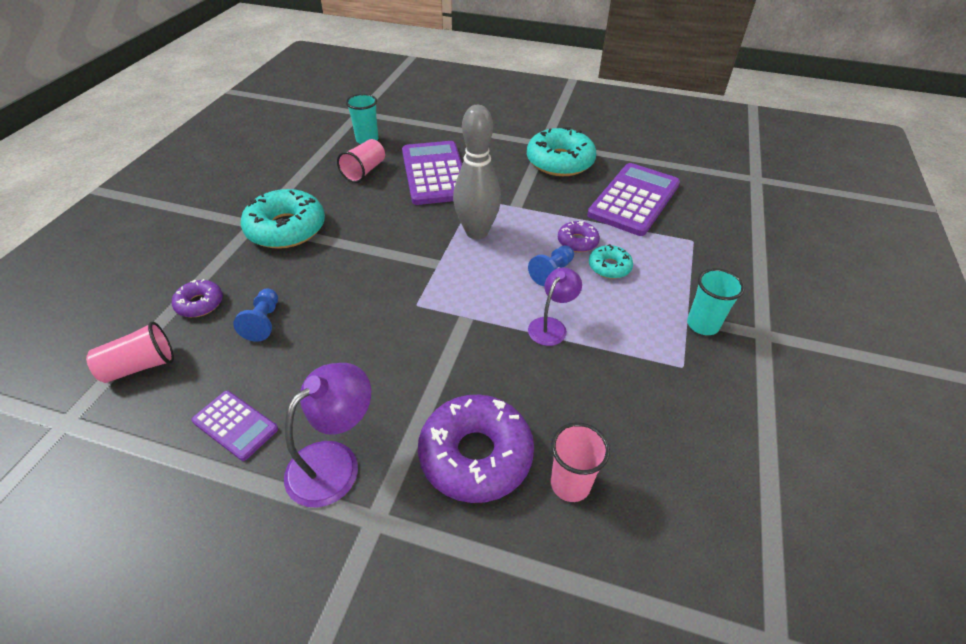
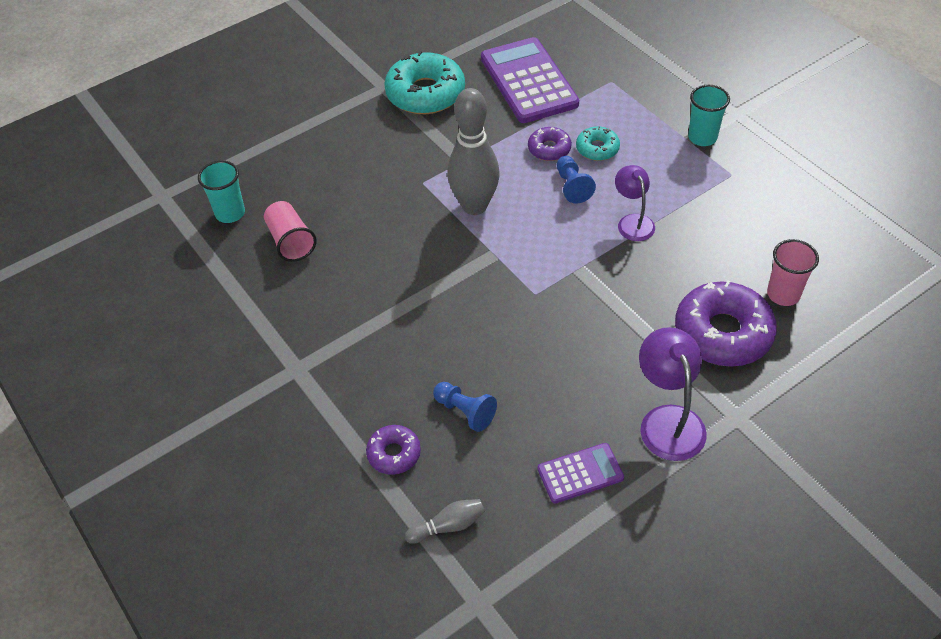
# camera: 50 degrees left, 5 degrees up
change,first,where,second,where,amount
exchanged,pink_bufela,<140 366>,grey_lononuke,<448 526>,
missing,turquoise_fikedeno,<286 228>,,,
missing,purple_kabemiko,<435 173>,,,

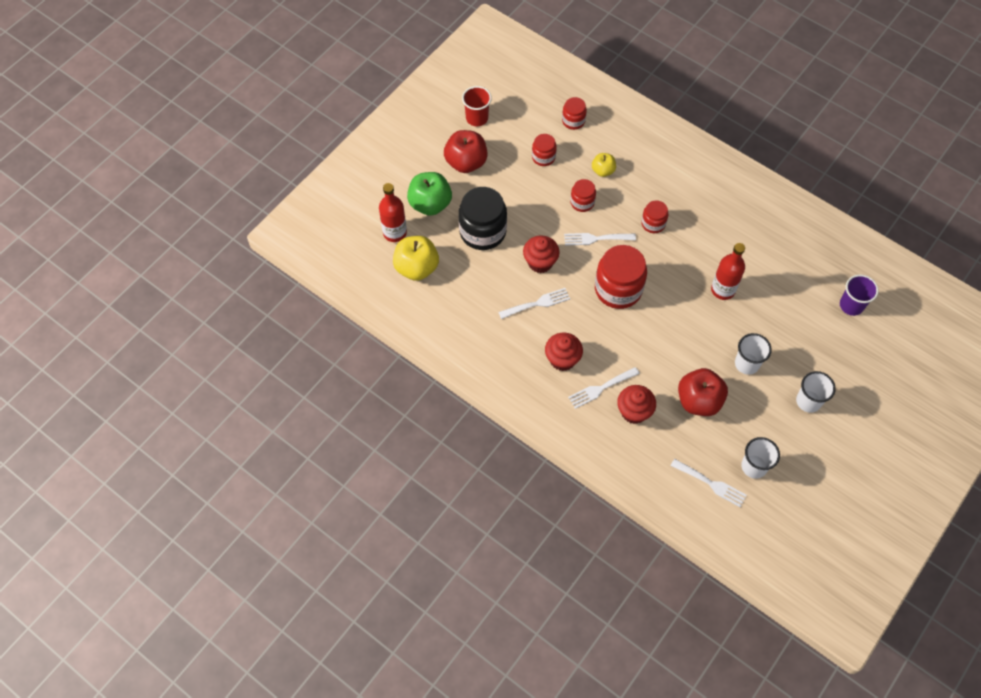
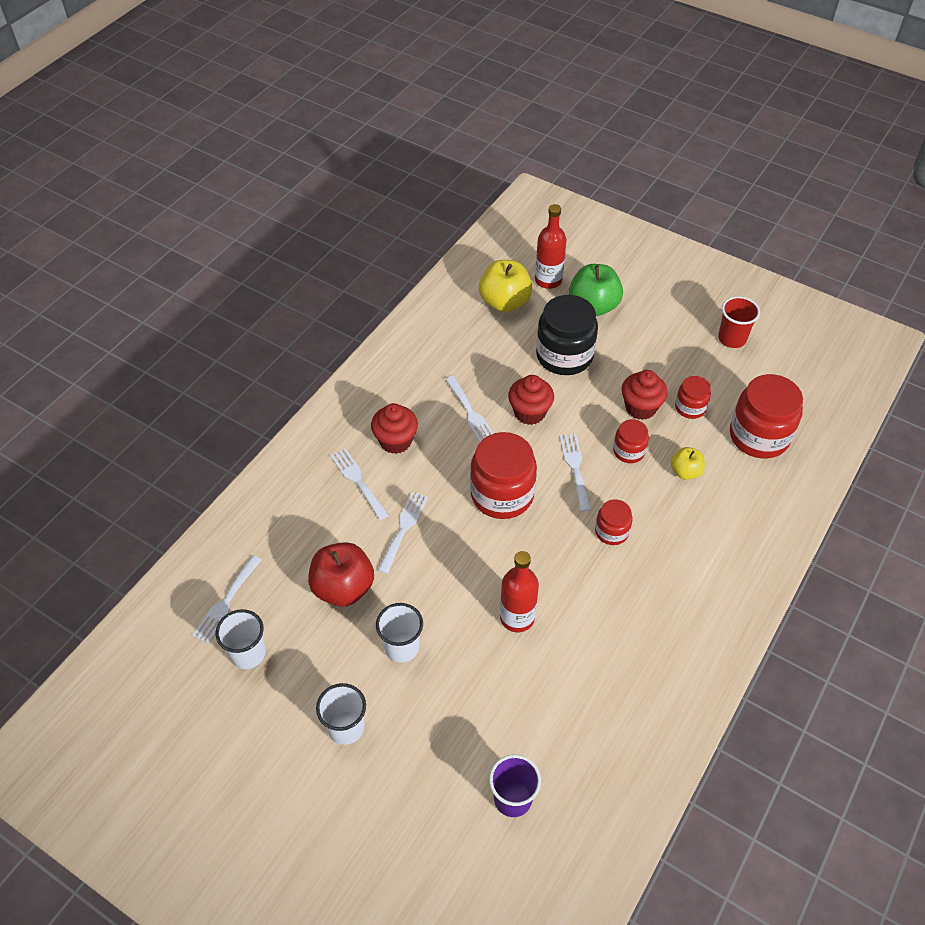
# camera: 85 degrees right, 10 degrees down
change,first,where,second,where,amount
appeared,,,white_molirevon,<403 528>,
relocated,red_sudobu,<634 412>,,<640 408>,
size,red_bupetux,<573 121>,,<759 436>,x1.90
missing,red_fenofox,<466 162>,,,

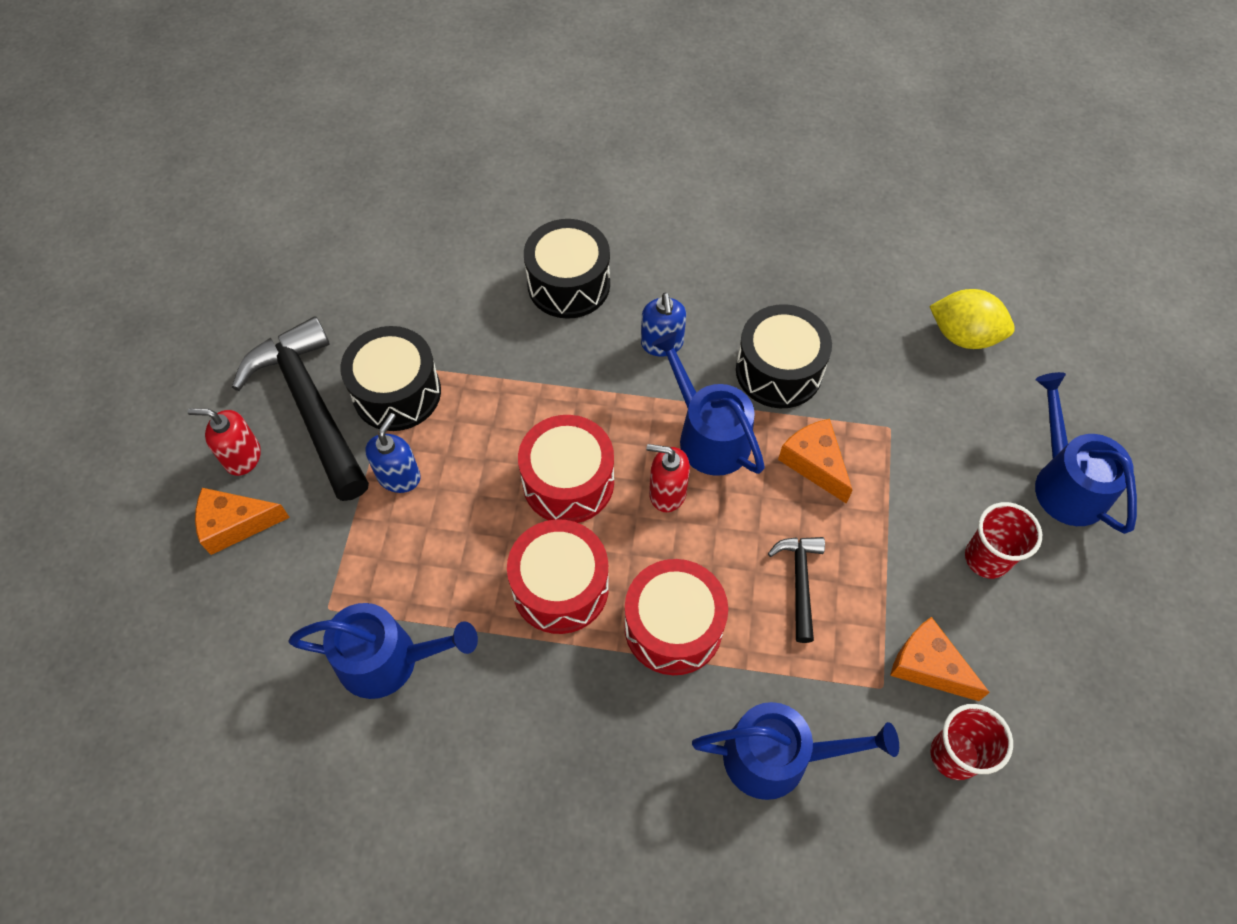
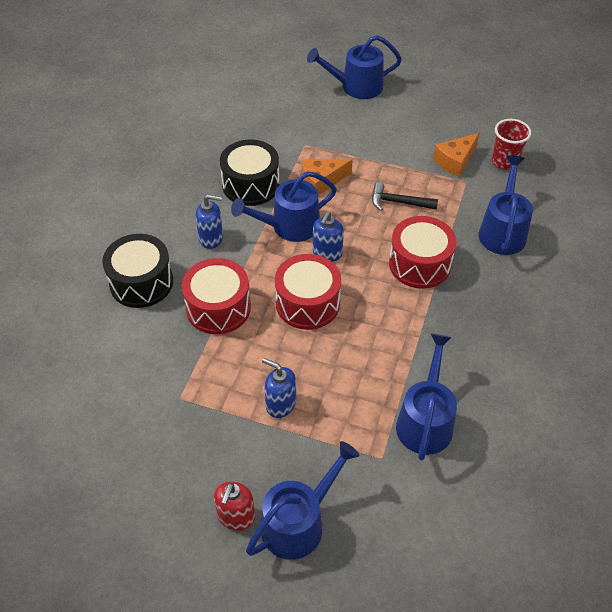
# camera: 80 degrees left, 10 degrees down
change,first,where,second,where,amount
relocated,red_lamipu,<560 587>,,<218 308>,
exchanged,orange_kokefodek,<235 524>,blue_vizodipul,<298 522>,
colour,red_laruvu,<667 493>,blue_laruvu,<327 253>,
missing,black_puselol,<310 406>,,,
missing,black_lamipu,<397 392>,,,
missing,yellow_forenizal,<963 335>,,,
missing,red_bufela,<986 558>,,,

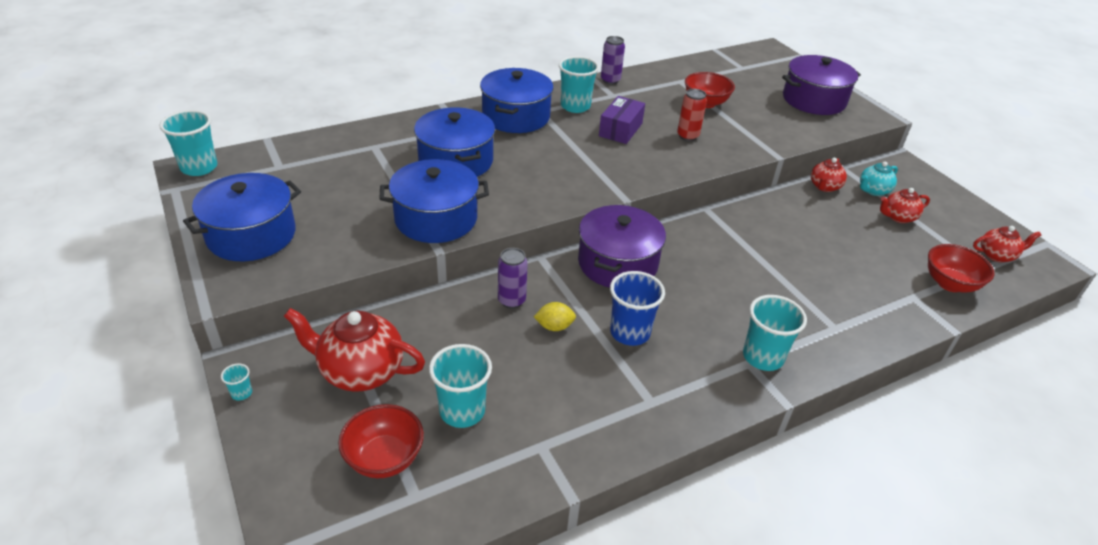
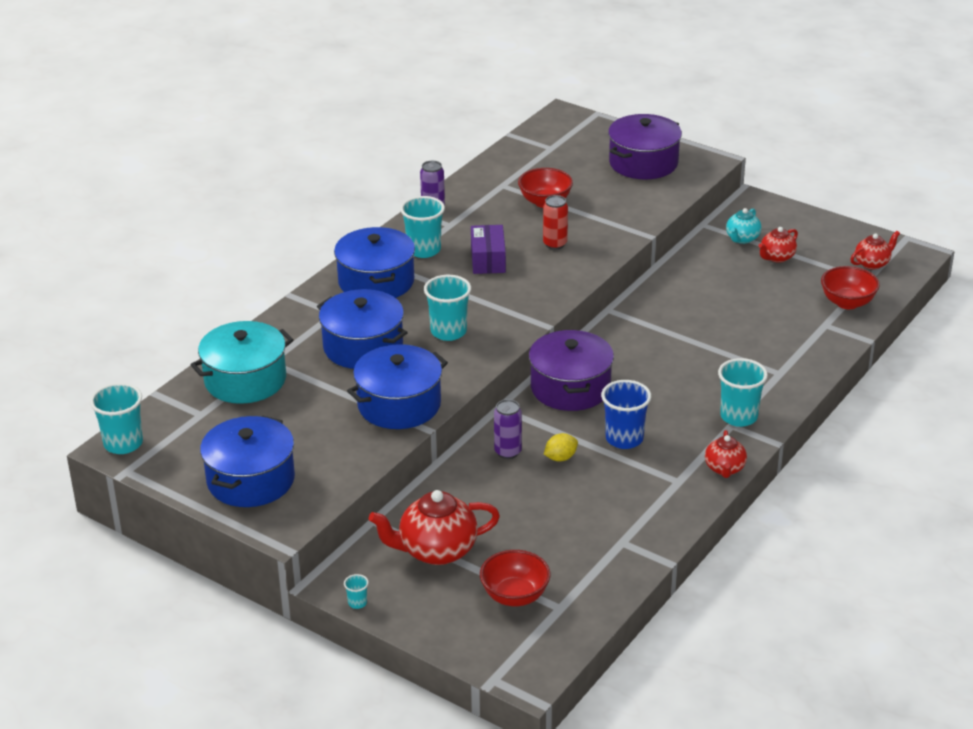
# camera: 25 degrees left, 5 degrees down
change,first,where,second,where,amount
appeared,,,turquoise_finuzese,<245 380>,
relocated,turquoise_bufela,<462 411>,,<448 332>,
relocated,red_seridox,<824 187>,,<724 469>,

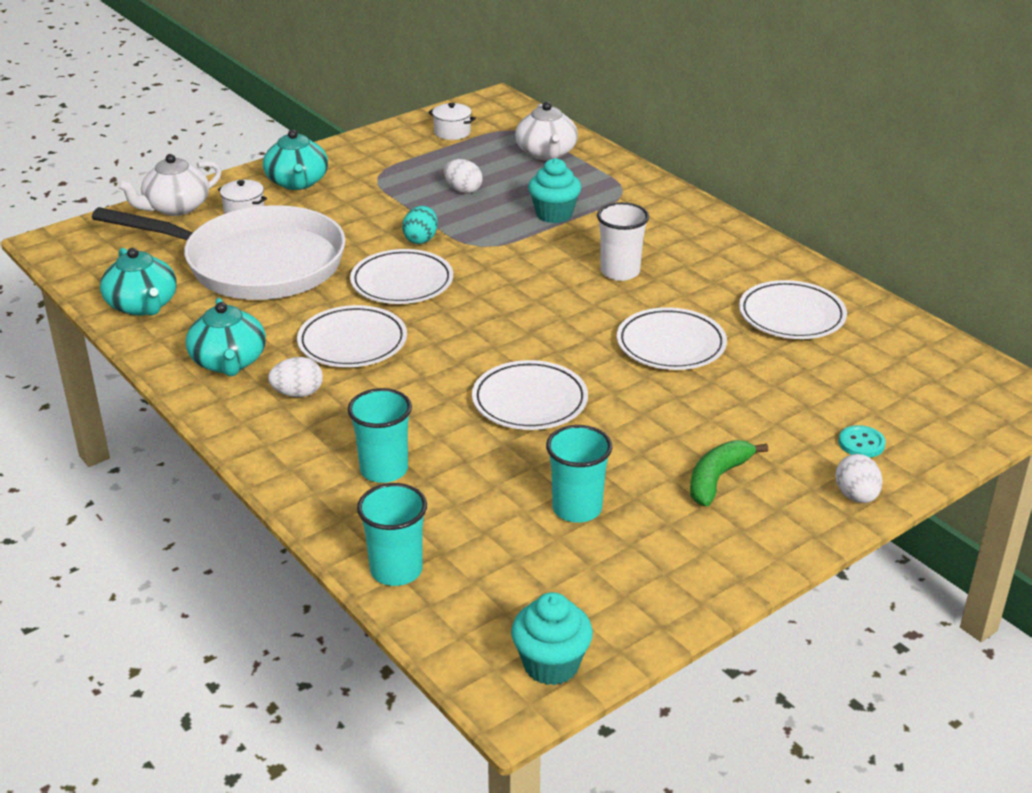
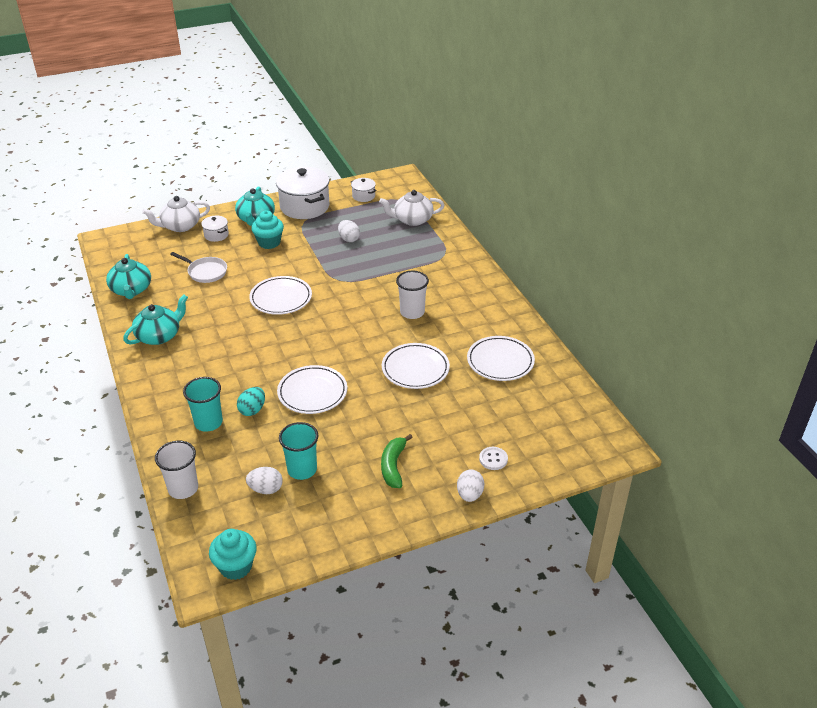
# camera: 15 degrees right, 5 degrees up
change,first,where,second,where,amount
spun,turquoise_seridox,<228 362>,,<159 336>,135 degrees counterclockwise
colour,turquoise_bufela,<396 570>,white_bufela,<183 488>,
size,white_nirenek,<256 264>,,<205 272>,x0.42
relocated,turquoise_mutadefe,<421 239>,,<252 410>,
relocated,white_mutadefe,<298 393>,,<266 489>,
relocated,turquoise_sudobu,<554 214>,,<269 242>,
appeared,,,white_finuzese,<304 206>,
spun,white_seridox,<546 153>,,<412 220>,75 degrees clockwise
spun,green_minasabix,<717 479>,,<393 466>,45 degrees counterclockwise
colour,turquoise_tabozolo,<861 443>,white_tabozolo,<493 459>,
missing,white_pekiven,<352 342>,,,

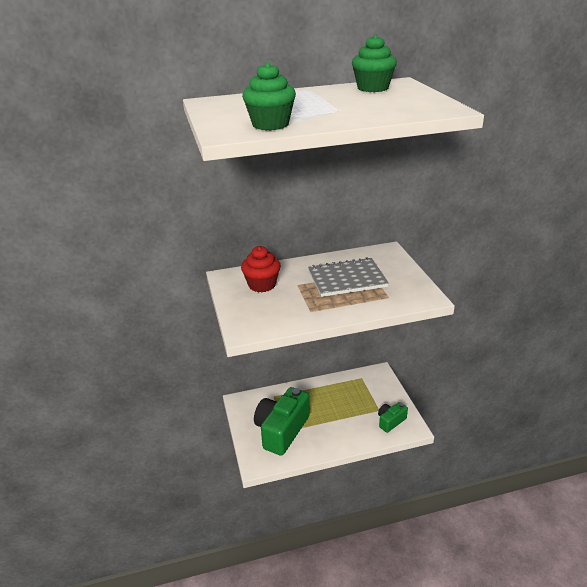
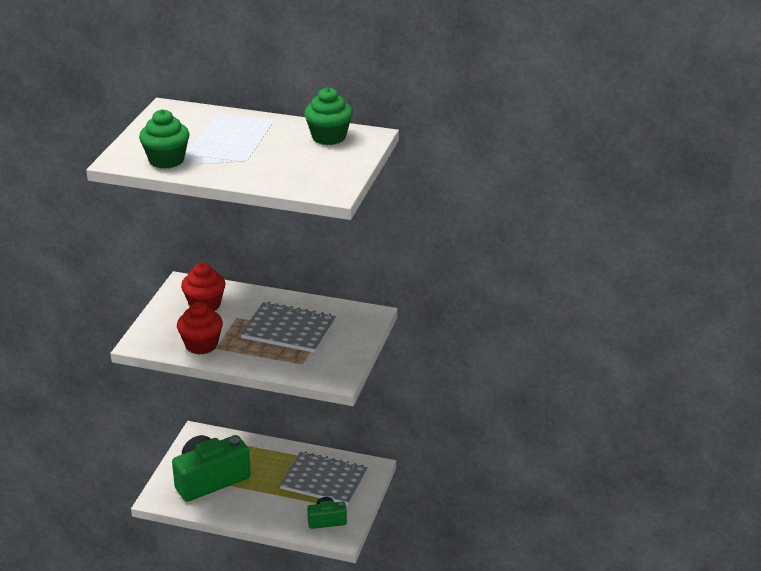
# camera: 30 degrees right, 0 degrees up
change,first,where,second,where,amount
appeared,,,red_sudobu,<201 345>,
appeared,,,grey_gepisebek,<324 480>,

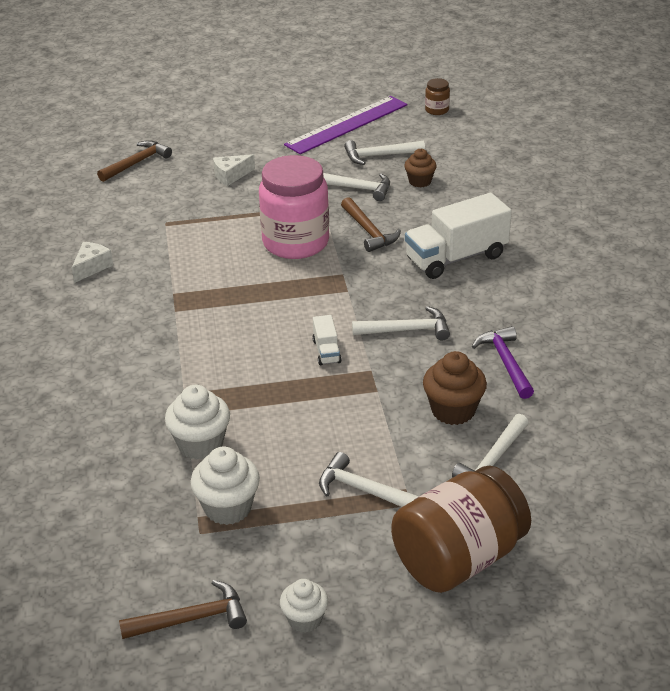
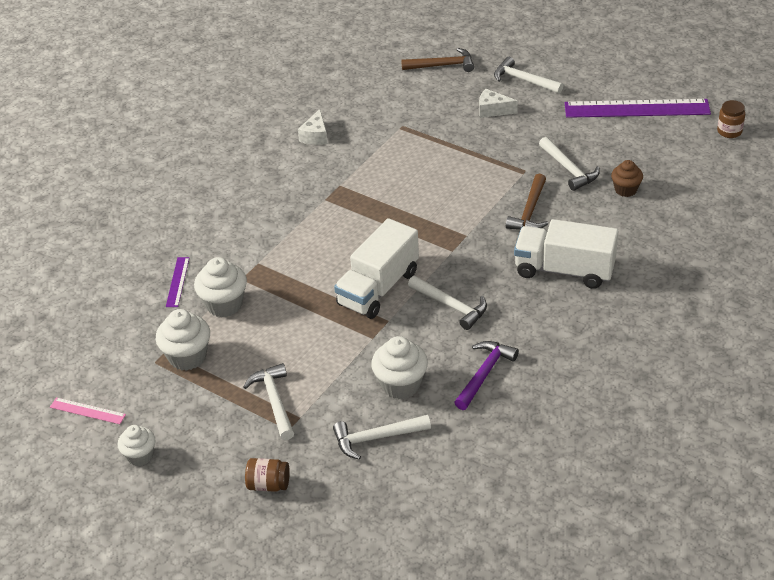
# camera: 45 degrees right, 5 degrees up
change,first,where,second,where,amount
exchanged,brown_puselol,<191 619>,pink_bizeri,<87 411>,
appeared,,,purple_bizeri,<177 282>,
size,brown_bupetux,<458 558>,,<268 484>,x0.42
spun,white_kokefodek,<92 267>,,<315 136>,120 degrees clockwise
size,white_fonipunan,<326 351>,,<378 288>,x2.16
colour,brown_sudobu,<453 410>,white_sudobu,<401 385>,
relocated,white_puselol,<379 156>,,<524 80>,
missing,pink_bupetux,<295 242>,,,

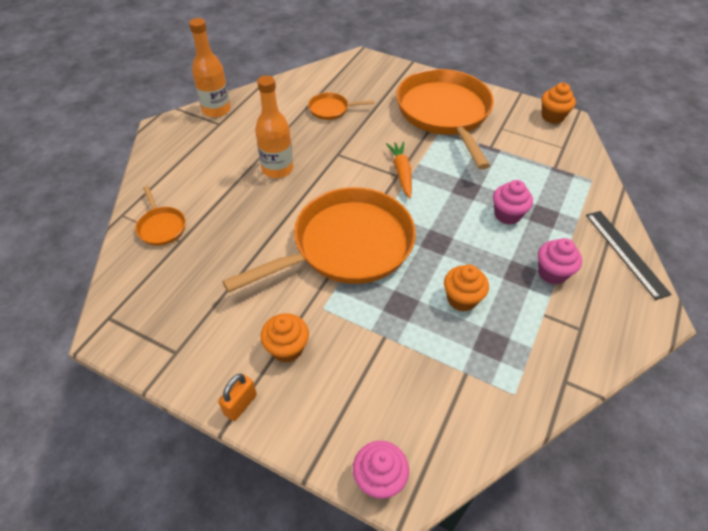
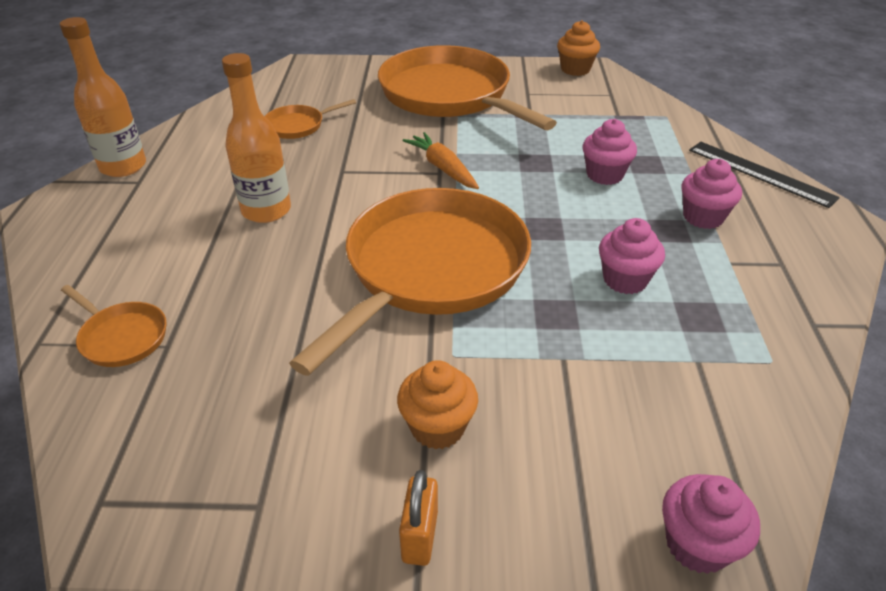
# camera: 25 degrees left, 10 degrees down
change,first,where,second,where,amount
colour,orange_sudobu,<462 299>,pink_sudobu,<625 280>,

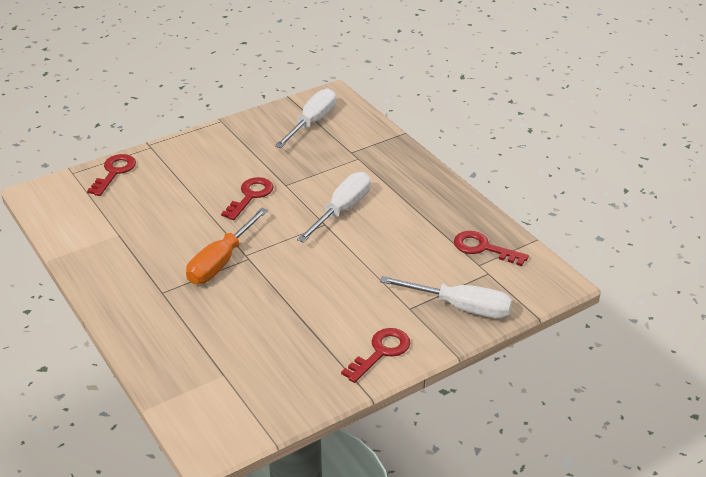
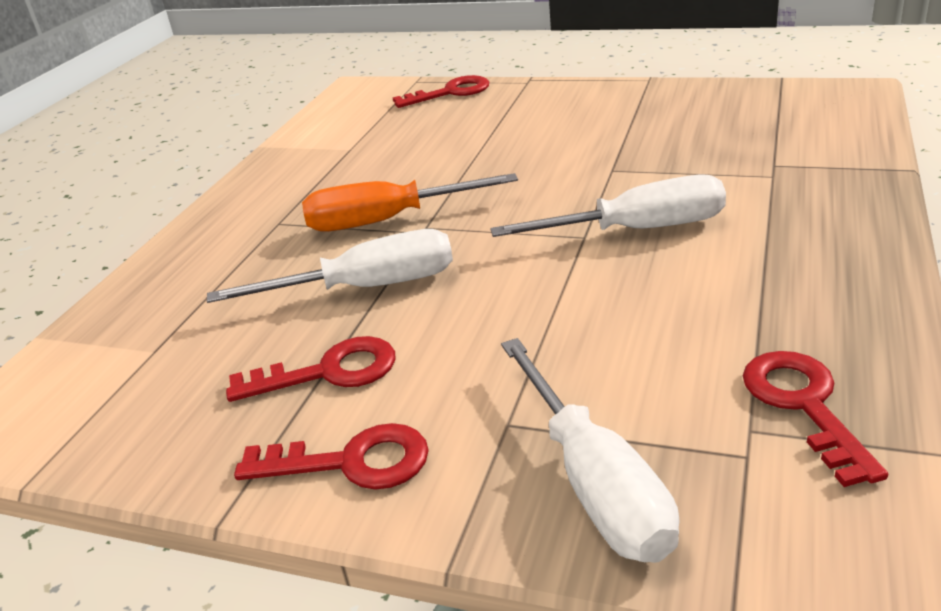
# camera: 55 degrees right, 5 degrees down
change,first,where,second,where,amount
relocated,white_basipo,<312 122>,,<367 287>,
relocated,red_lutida,<250 196>,,<329 372>,

